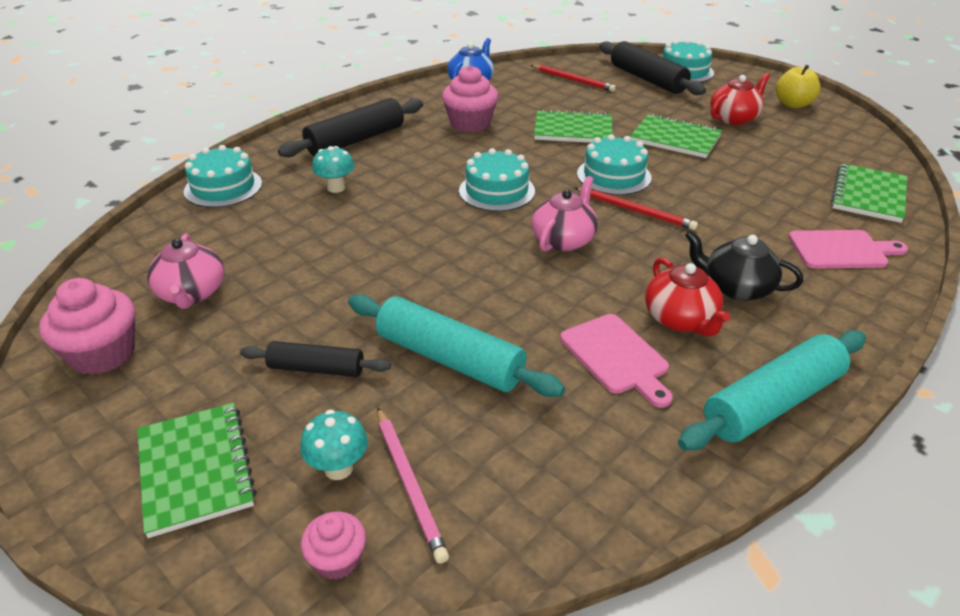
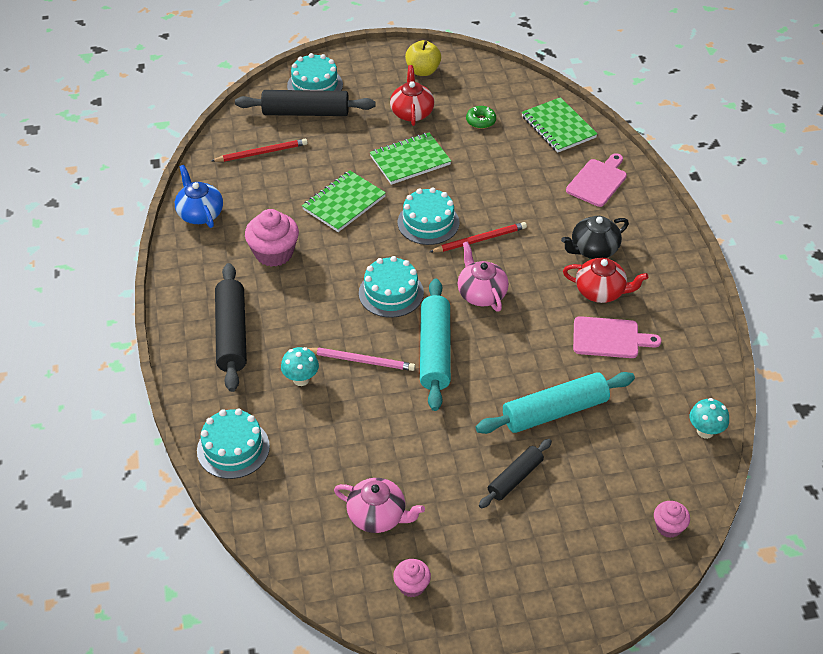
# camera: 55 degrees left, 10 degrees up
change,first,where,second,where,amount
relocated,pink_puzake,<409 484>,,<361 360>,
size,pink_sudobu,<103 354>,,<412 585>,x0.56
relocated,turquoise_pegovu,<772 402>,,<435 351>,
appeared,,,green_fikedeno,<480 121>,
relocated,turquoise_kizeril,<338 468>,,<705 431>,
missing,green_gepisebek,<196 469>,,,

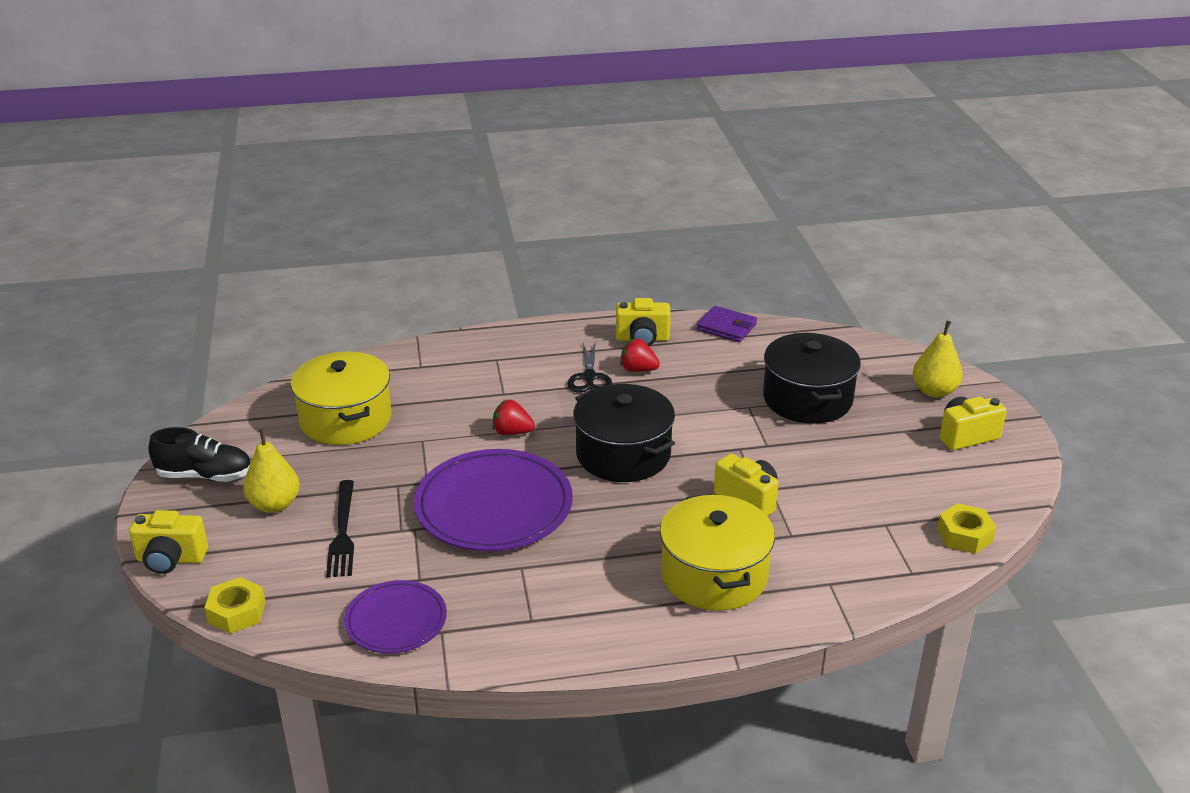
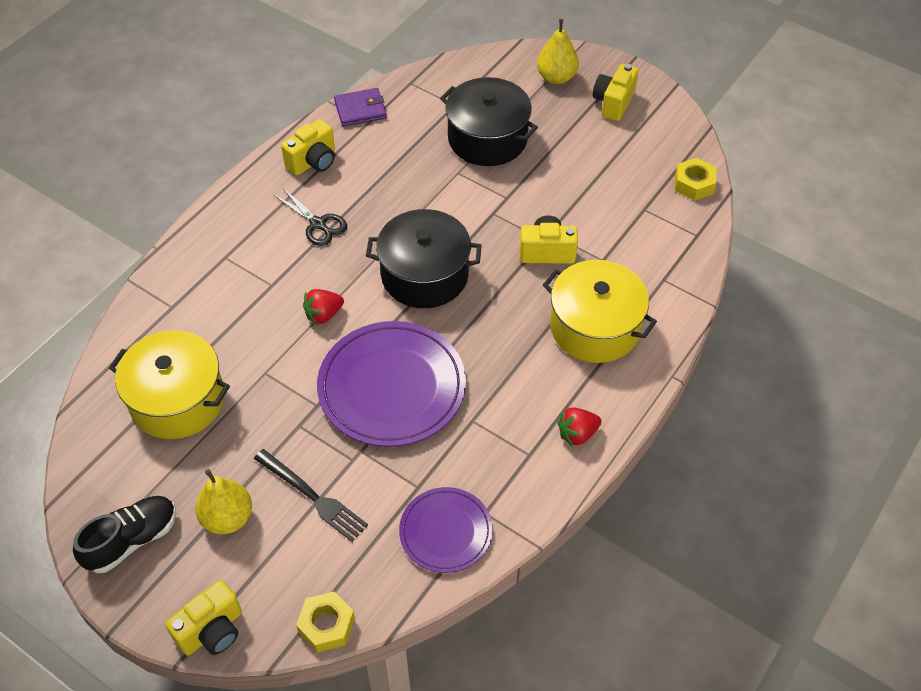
# camera: 45 degrees left, 20 degrees up
change,first,where,second,where,amount
relocated,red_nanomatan,<638 369>,,<577 434>,

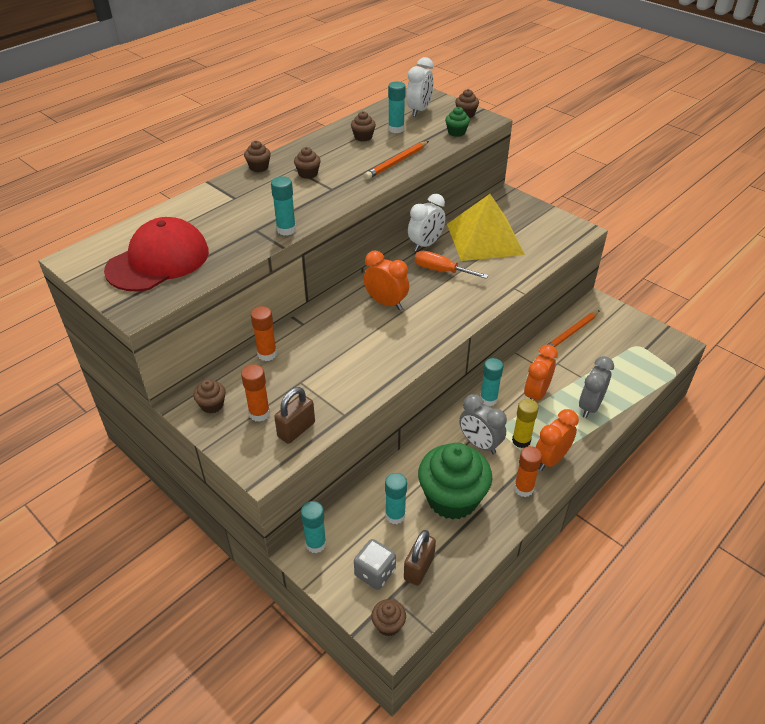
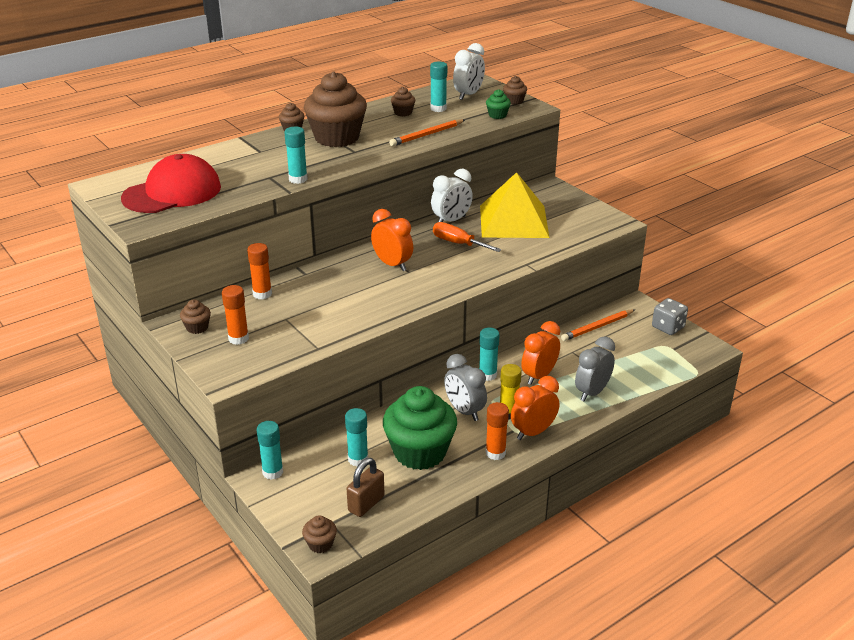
# camera: 10 degrees right, 10 degrees down
change,first,where,second,where,amount
size,brown_sudobu,<308 174>,,<337 138>,x2.39
relocated,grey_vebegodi,<375 573>,,<668 327>,
missing,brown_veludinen,<296 430>,,,

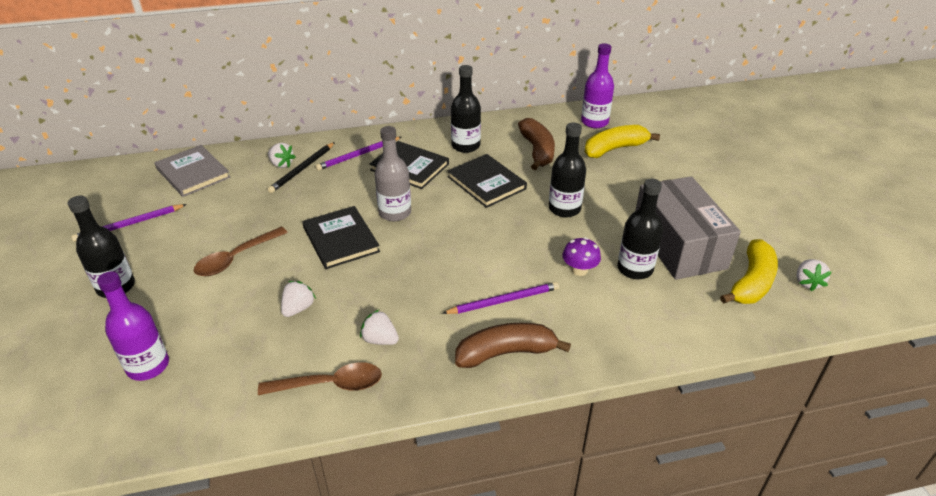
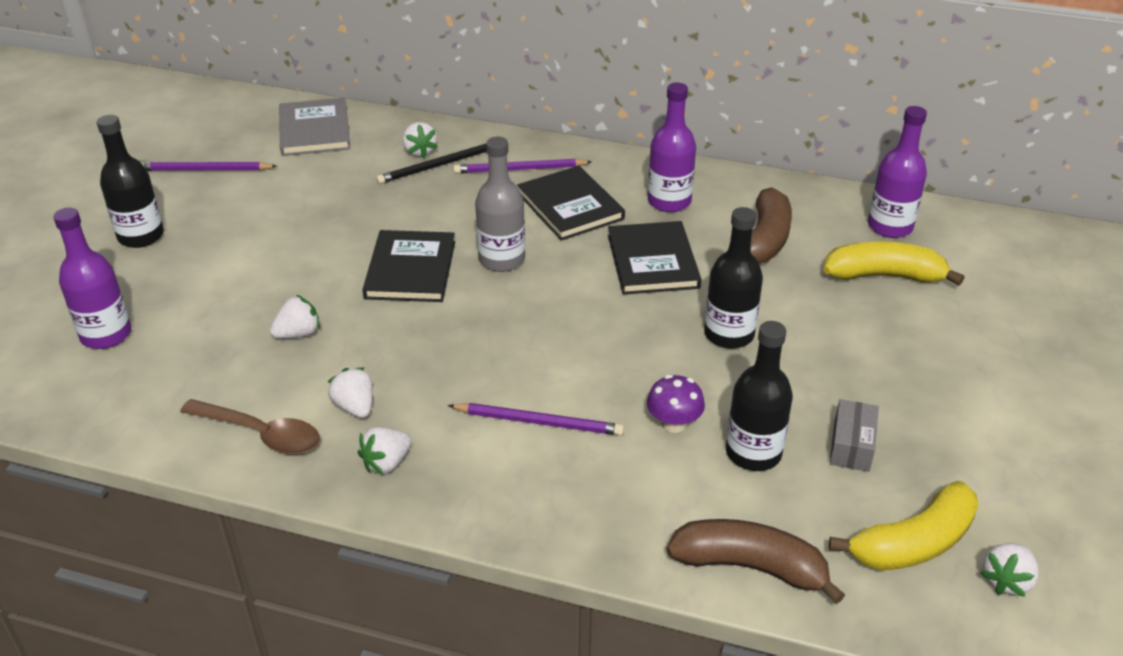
# camera: 30 degrees right, 0 degrees up
change,first,where,second,where,amount
appeared,,,white_nanomatan,<386 463>,
colour,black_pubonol,<465 146>,purple_pubonol,<669 201>,
relocated,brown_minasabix,<506 353>,,<750 567>,
size,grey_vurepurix,<678 244>,,<851 446>,x0.42
missing,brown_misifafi,<236 258>,,,

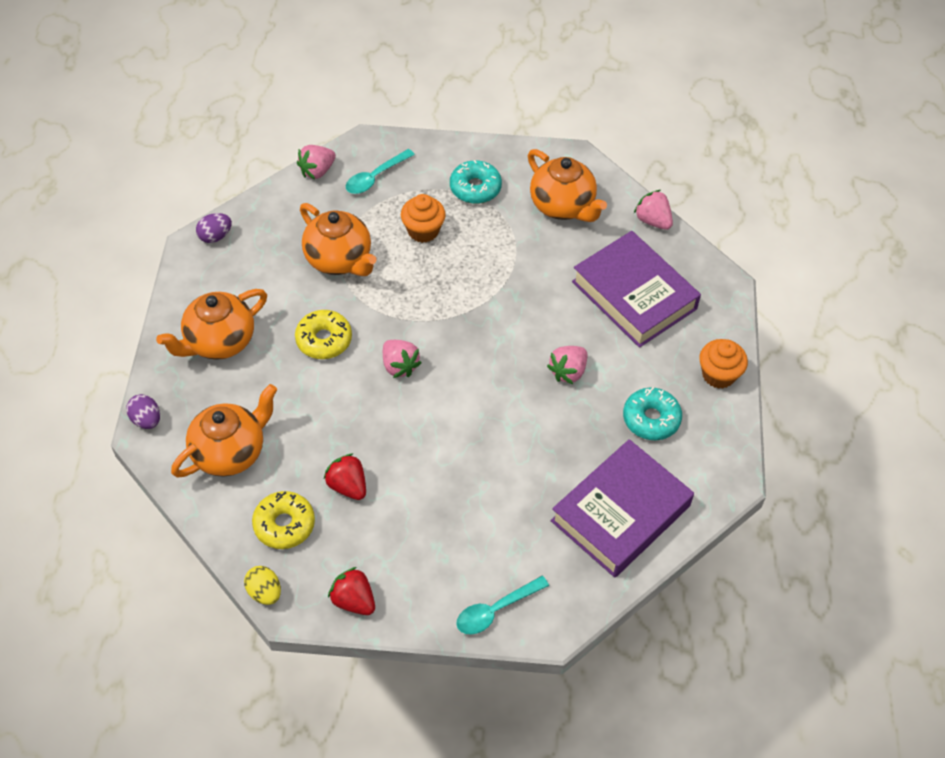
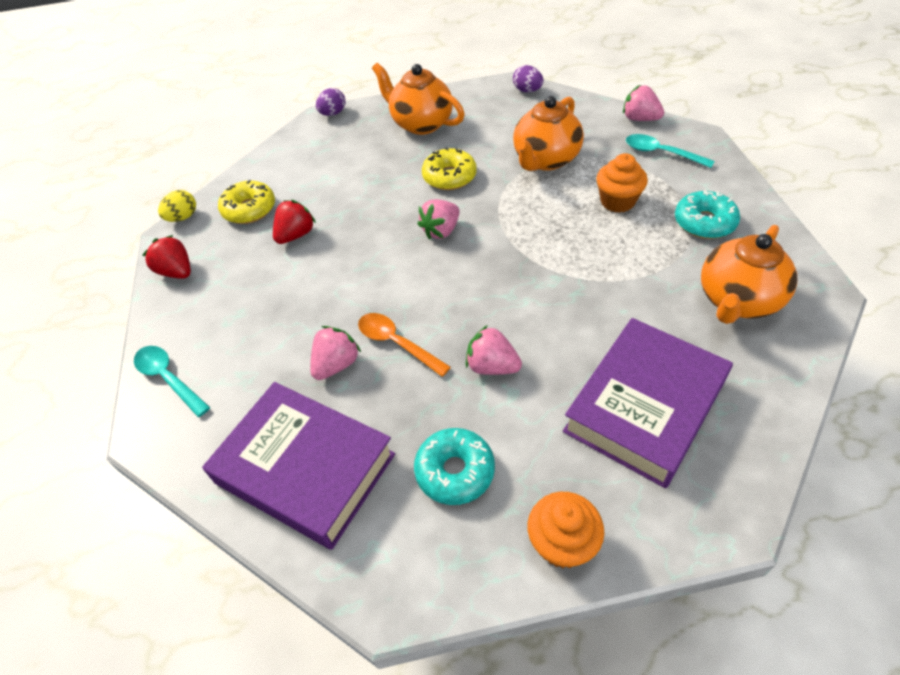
# camera: 80 degrees right, 5 degrees down
change,first,where,second,where,amount
spun,red_nanomatan,<353 600>,,<177 272>,75 degrees counterclockwise
relocated,pink_nanomatan,<653 220>,,<336 364>,
appeared,,,orange_misifafi,<397 343>,
missing,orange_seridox,<230 452>,,,

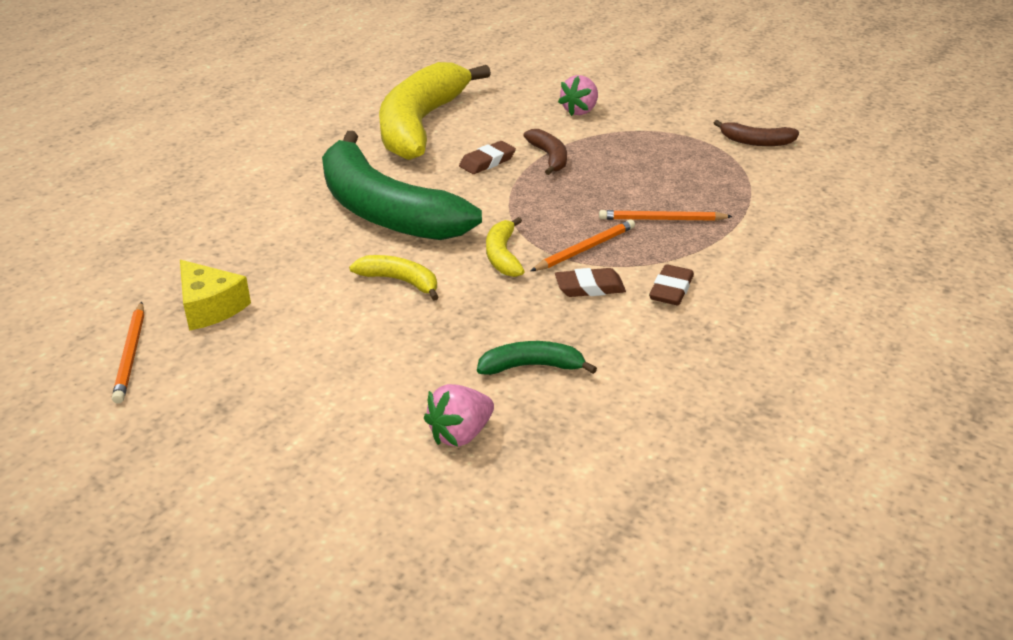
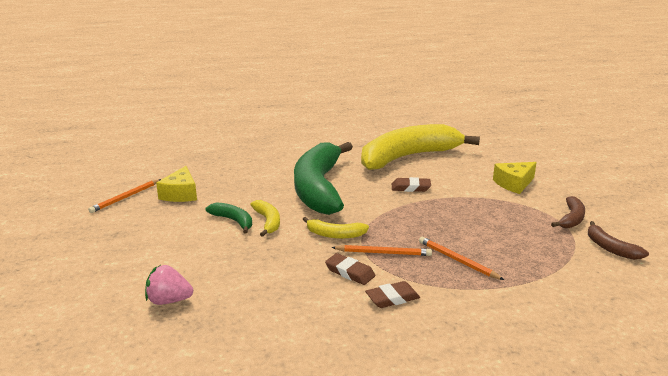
# camera: 45 degrees right, 10 degrees down
change,first,where,second,where,amount
relocated,green_minasabix,<531 366>,,<233 221>,
spun,yellow_minasabix,<503 256>,,<335 234>,120 degrees counterclockwise
exchanged,pink_nanomatan,<580 111>,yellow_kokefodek,<514 184>,
relocated,brown_minasabix,<549 157>,,<571 219>,

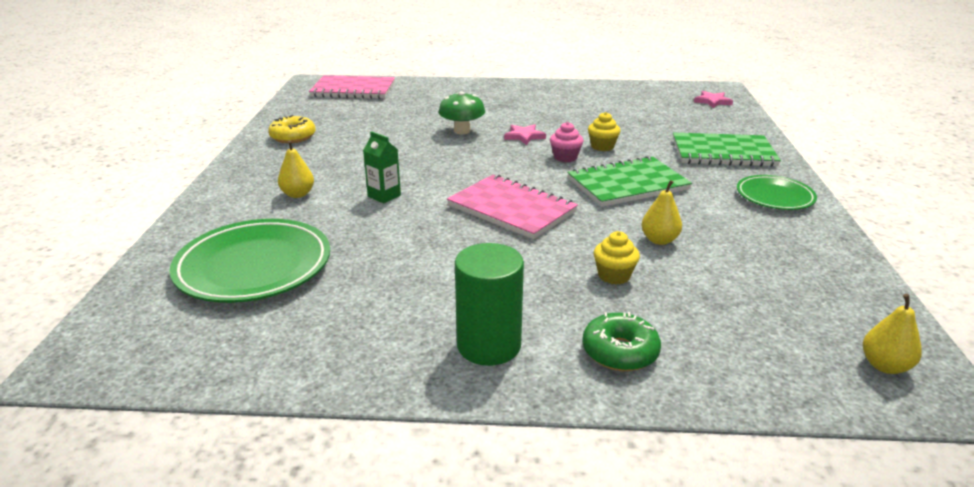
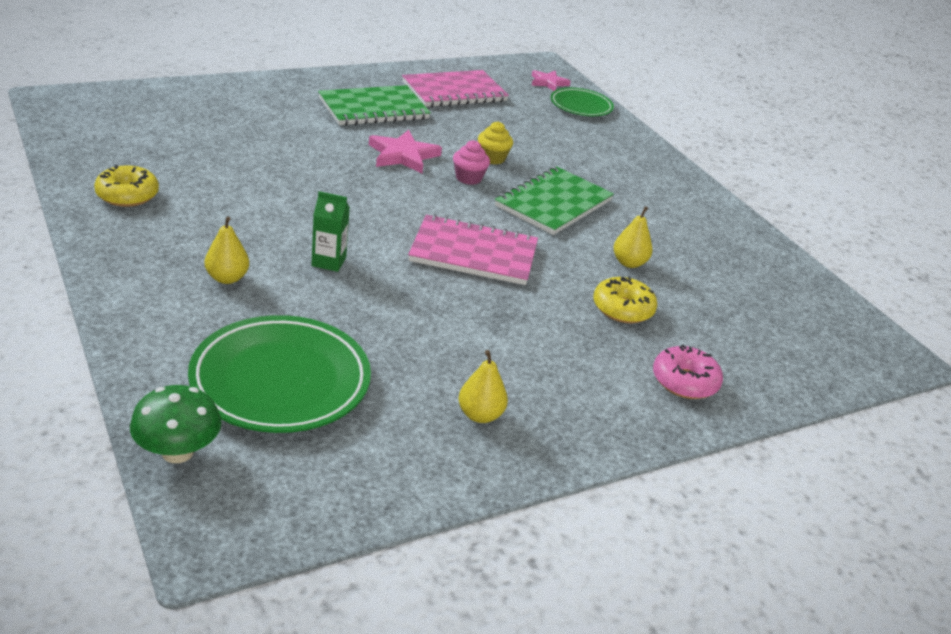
# camera: 35 degrees left, 5 degrees up
change,first,where,second,where,amount
relocated,green_kizeril,<462 131>,,<177 452>,
relocated,green_gepisebek,<723 153>,,<373 108>,
size,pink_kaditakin,<524 136>,,<403 155>,x1.52
relocated,pink_gepisebek,<353 90>,,<454 91>,
relocated,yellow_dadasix,<885 366>,,<480 415>,
relocated,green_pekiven,<774 197>,,<581 106>,
exchanged,yellow_sudobu,<614 275>,yellow_fikedeno,<622 309>,
colour,green_fikedeno,<620 352>,pink_fikedeno,<684 381>,
missing,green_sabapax,<489 345>,,,

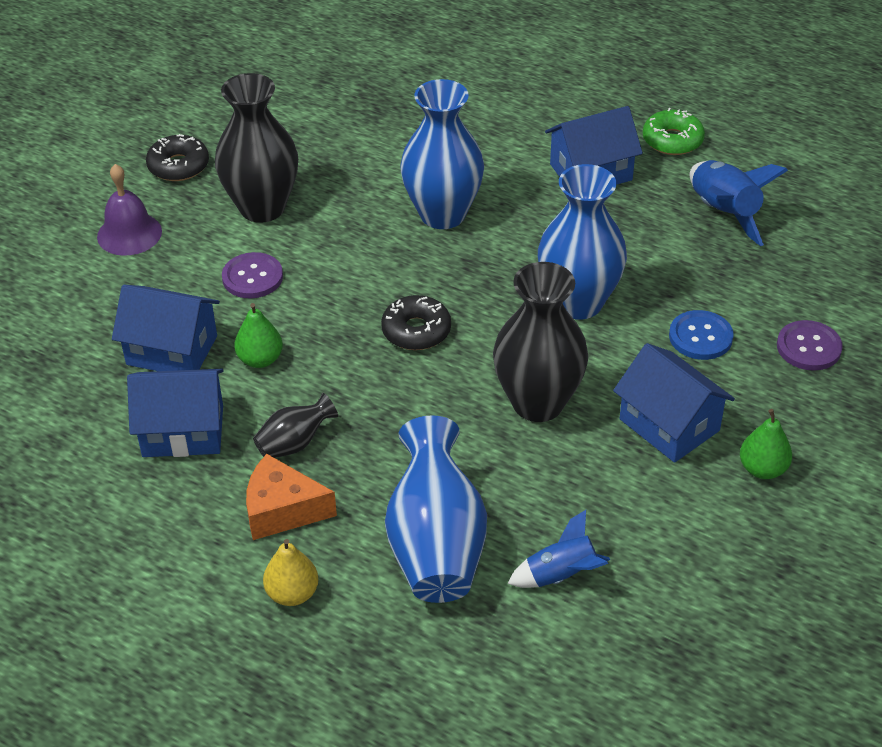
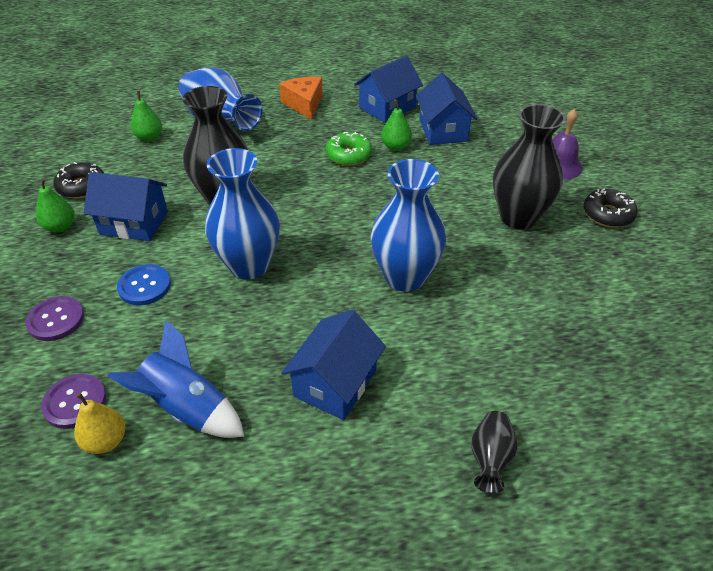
# camera: 140 degrees right, 0 degrees up
change,first,where,second,where,amount
relocated,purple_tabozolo,<252 277>,,<75 402>,
relocated,black_fikedeno,<416 331>,,<81 186>,
relocated,yellow_dadasix,<292 593>,,<106 441>,
exchanged,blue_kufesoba,<561 576>,green_dadasix,<149 137>,
spun,orange_kokefodek,<282 510>,,<304 104>,75 degrees counterclockwise
relocated,green_fikedeno,<672 140>,,<348 155>,
spun,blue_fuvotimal,<172 350>,,<443 130>,75 degrees counterclockwise
relocated,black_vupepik,<294 443>,,<490 459>,

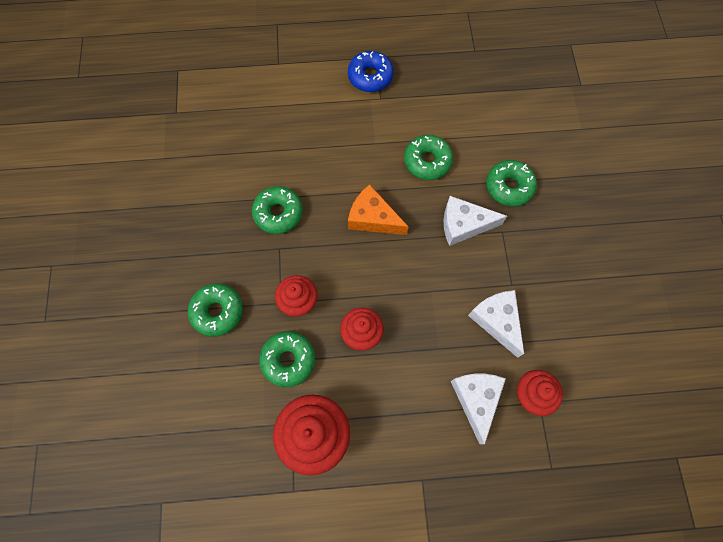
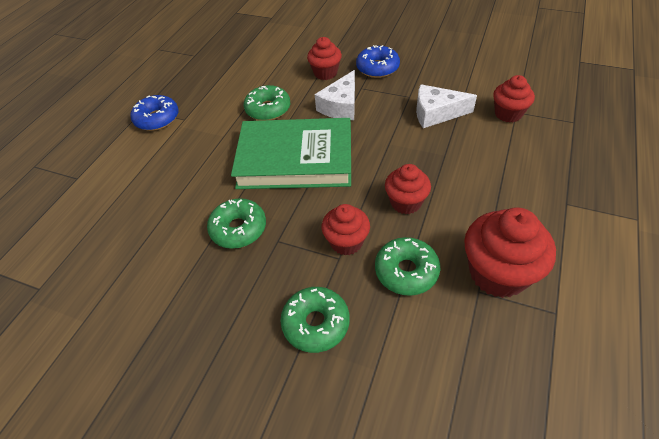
# camera: 60 degrees left, 20 degrees down
change,first,where,second,where,amount
exchanged,orange_kokefodek,<373 218>,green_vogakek,<295 159>,
exchanged,green_fikedeno,<509 187>,red_sudobu,<325 73>,
appeared,,,blue_fikedeno,<377 68>,
missing,white_kokefodek,<476 399>,,,

